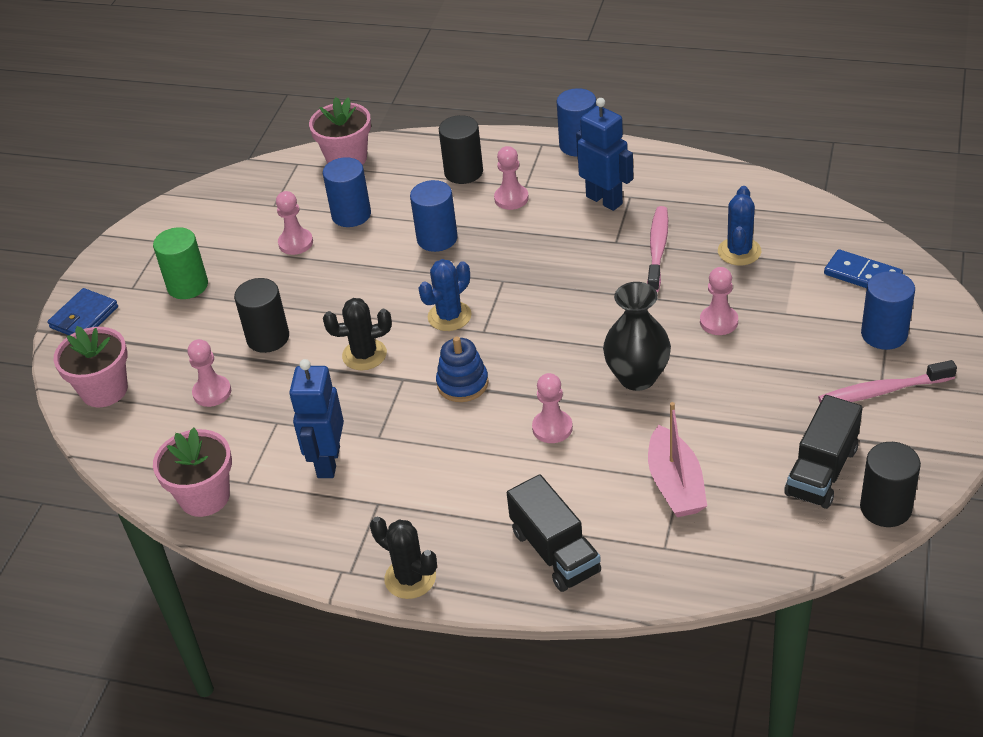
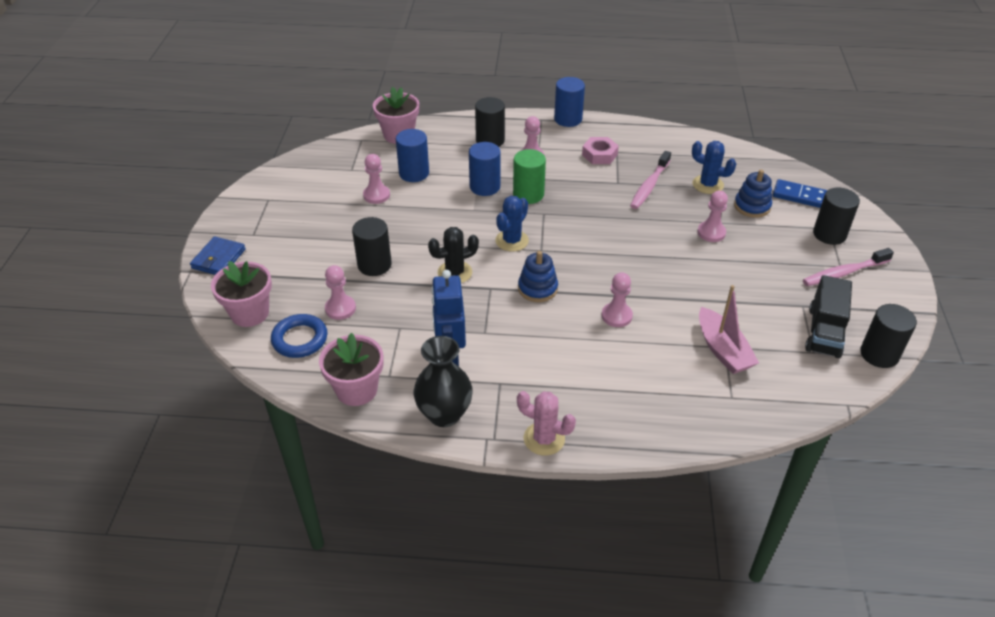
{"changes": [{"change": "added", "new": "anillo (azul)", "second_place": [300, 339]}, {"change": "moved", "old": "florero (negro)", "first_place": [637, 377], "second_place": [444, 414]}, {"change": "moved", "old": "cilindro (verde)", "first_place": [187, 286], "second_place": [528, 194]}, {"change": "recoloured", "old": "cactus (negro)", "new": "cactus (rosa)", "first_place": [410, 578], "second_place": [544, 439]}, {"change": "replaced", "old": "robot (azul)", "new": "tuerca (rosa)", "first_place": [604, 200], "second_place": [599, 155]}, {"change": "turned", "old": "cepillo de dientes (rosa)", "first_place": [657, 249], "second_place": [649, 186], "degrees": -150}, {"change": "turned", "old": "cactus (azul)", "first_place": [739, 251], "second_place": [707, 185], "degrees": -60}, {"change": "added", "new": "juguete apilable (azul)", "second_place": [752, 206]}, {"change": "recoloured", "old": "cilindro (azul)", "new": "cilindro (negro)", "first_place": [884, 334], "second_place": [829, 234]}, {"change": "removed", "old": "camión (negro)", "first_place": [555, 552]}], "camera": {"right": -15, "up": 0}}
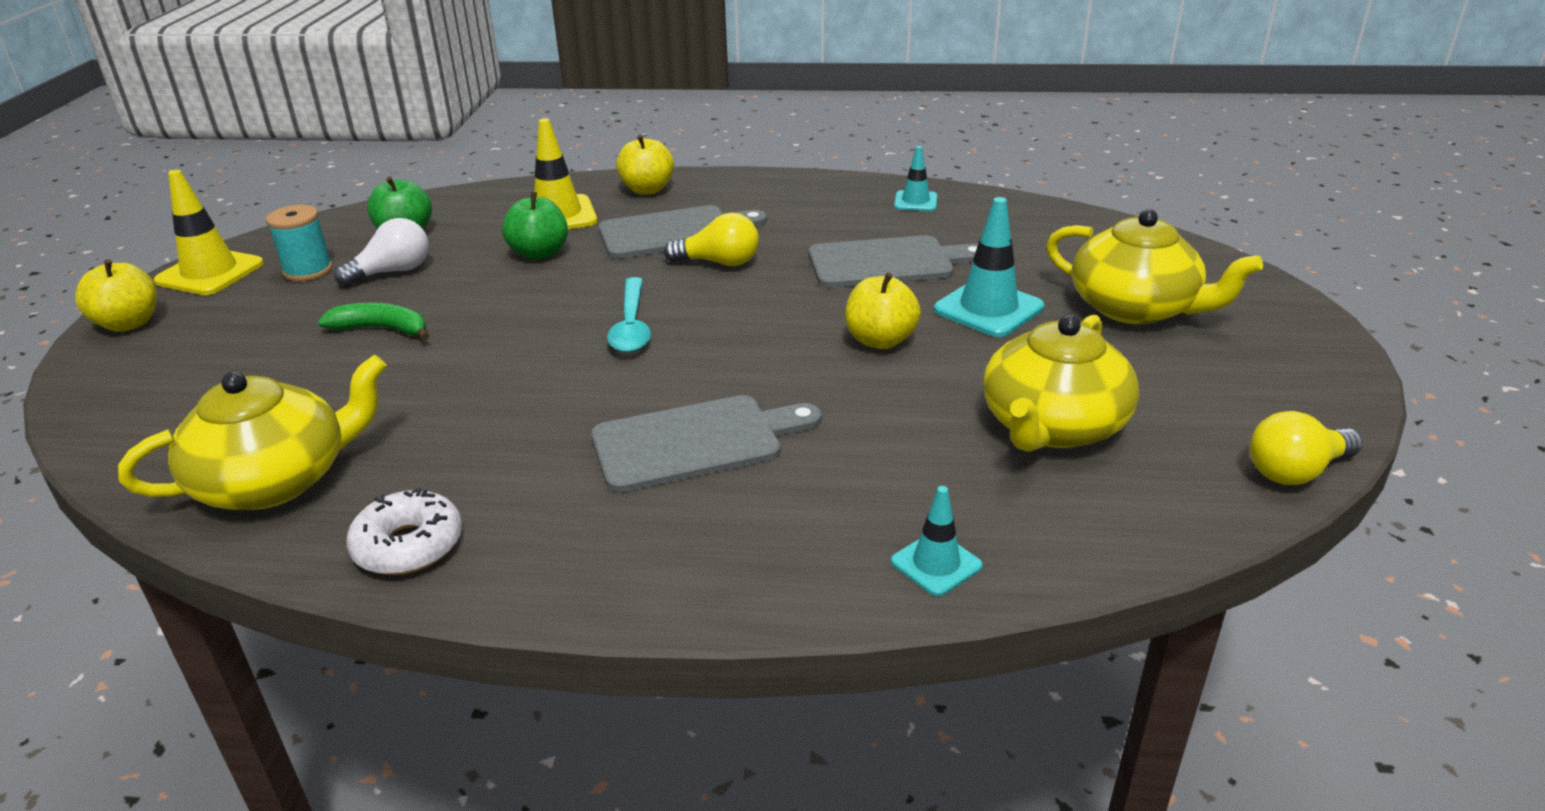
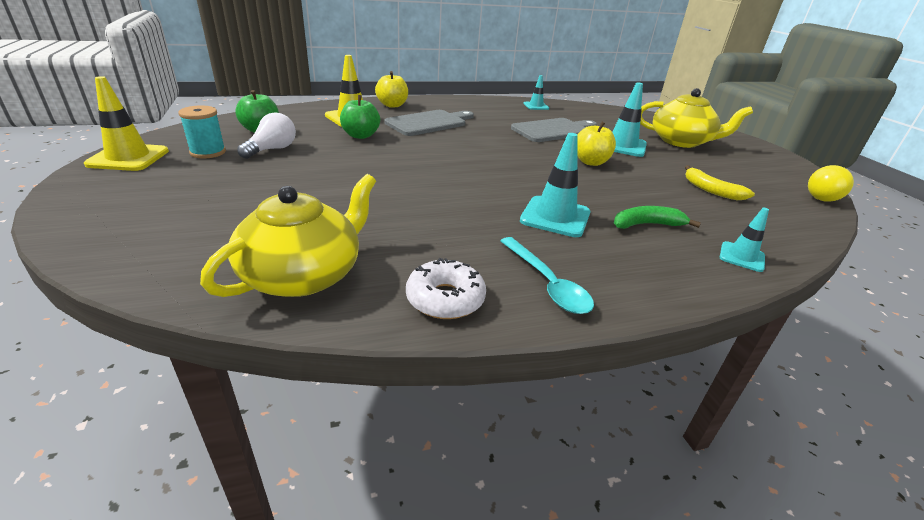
{"changes": [{"change": "moved", "old": "cuchara (turquesa)", "first_place": [631, 326], "second_place": [547, 283]}, {"change": "replaced", "old": "tabla de cortar (gris)", "new": "cono de tráfico (turquesa)", "first_place": [695, 442], "second_place": [555, 217]}, {"change": "moved", "old": "plátano (verde)", "first_place": [382, 329], "second_place": [647, 224]}, {"change": "replaced", "old": "tetera (amarillo)", "new": "plátano (amarillo)", "first_place": [1052, 426], "second_place": [710, 190]}, {"change": "removed", "old": "manzana (amarillo)", "first_place": [129, 323]}, {"change": "removed", "old": "bombilla (amarillo)", "first_place": [719, 263]}], "camera": {"right": -25, "up": 0}}
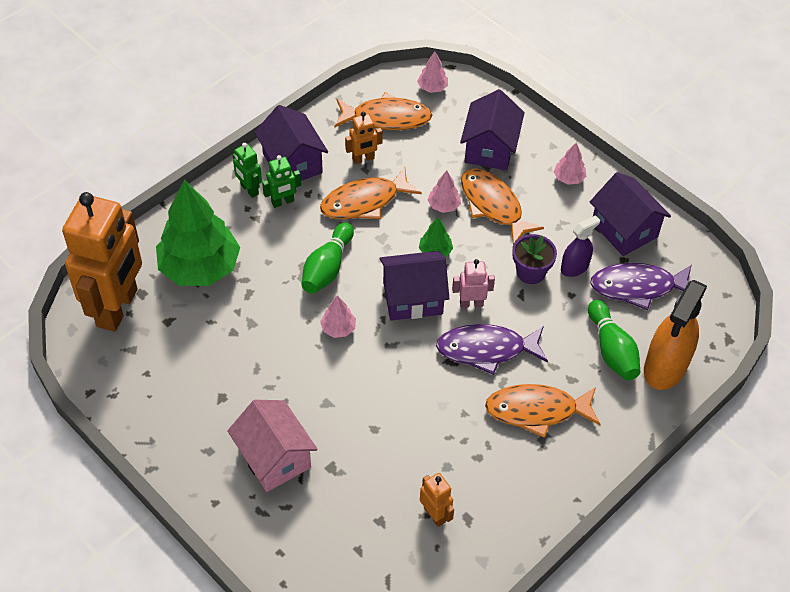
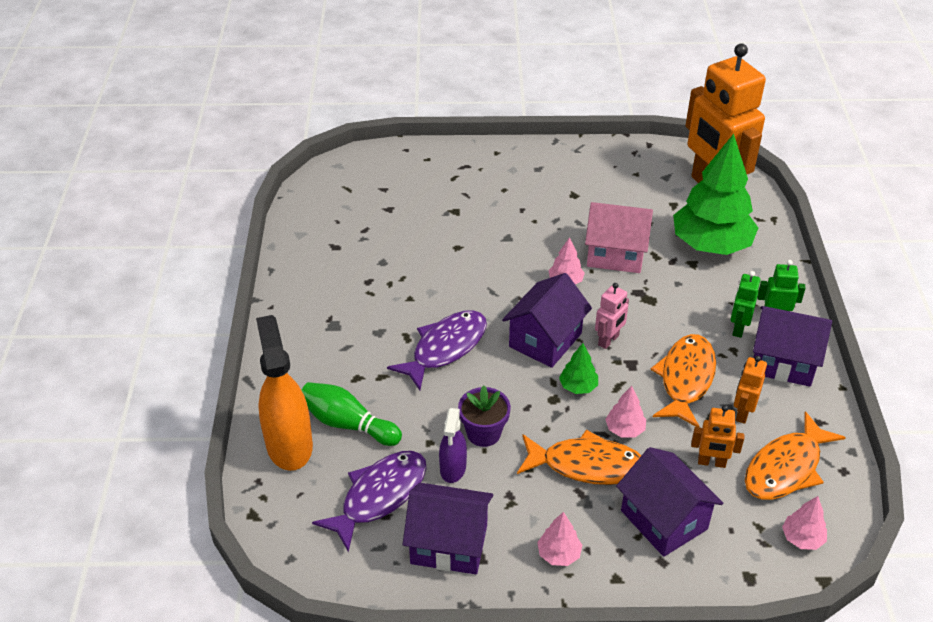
{"changes": [{"change": "moved", "old": "casa (rosa)", "first_place": [274, 458], "second_place": [615, 254]}, {"change": "moved", "old": "robot (rosa)", "first_place": [471, 303], "second_place": [608, 340]}, {"change": "moved", "old": "robot (naranja)", "first_place": [435, 515], "second_place": [711, 462]}, {"change": "removed", "old": "bolo (verde)", "first_place": [327, 268]}, {"change": "removed", "old": "pez (naranja)", "first_place": [536, 410]}], "camera": {"right": 135, "up": -10}}
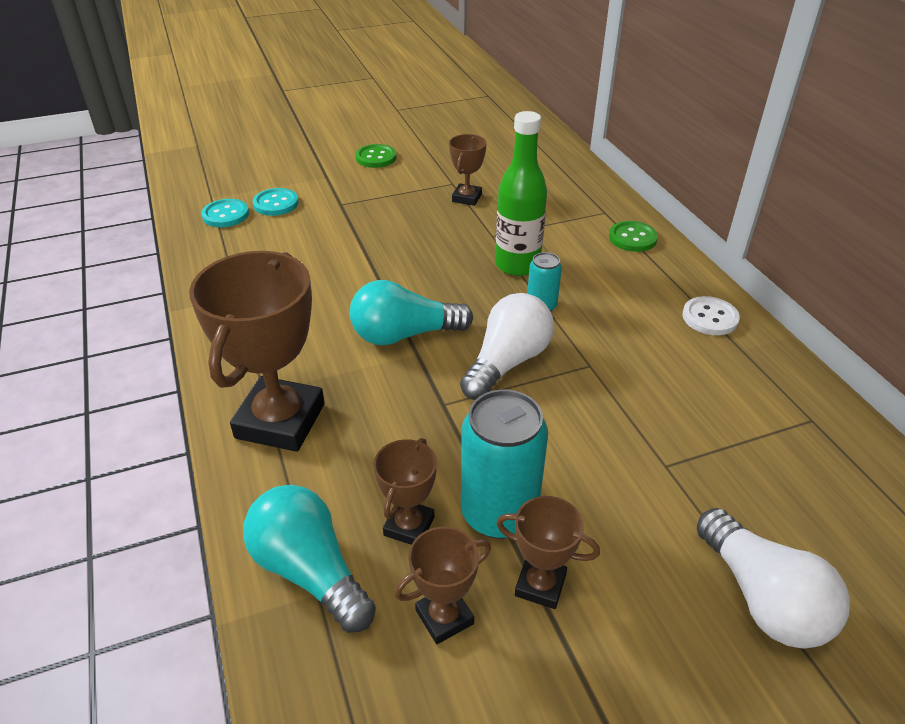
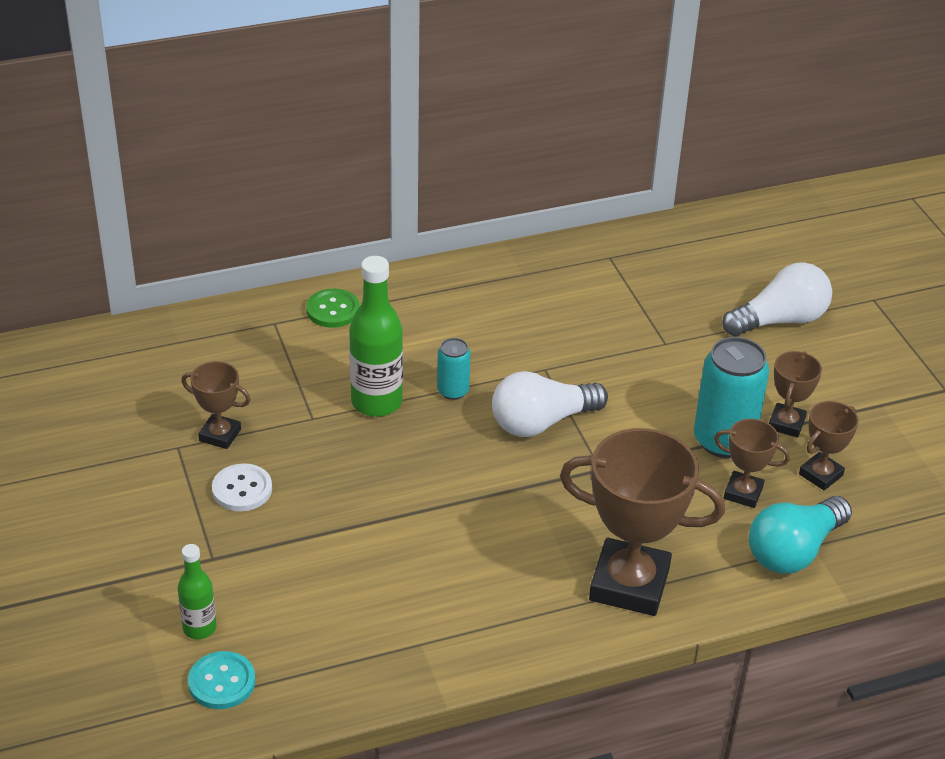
{"changes": [{"change": "replaced", "old": "botón (turquesa)", "new": "botella (verde)", "first_place": [276, 204], "second_place": [199, 628]}, {"change": "moved", "old": "botón (blanco)", "first_place": [710, 318], "second_place": [242, 489]}, {"change": "turned", "old": "bombilla (blanco)", "first_place": [507, 362], "second_place": [541, 422], "degrees": -60}, {"change": "turned", "old": "trofeo (marrón)", "first_place": [444, 617], "second_place": [821, 475], "degrees": 75}, {"change": "removed", "old": "bombilla (turquesa)", "first_place": [404, 335]}, {"change": "removed", "old": "botón (verde)", "first_place": [376, 158]}], "camera": {"right": -90, "up": 0}}
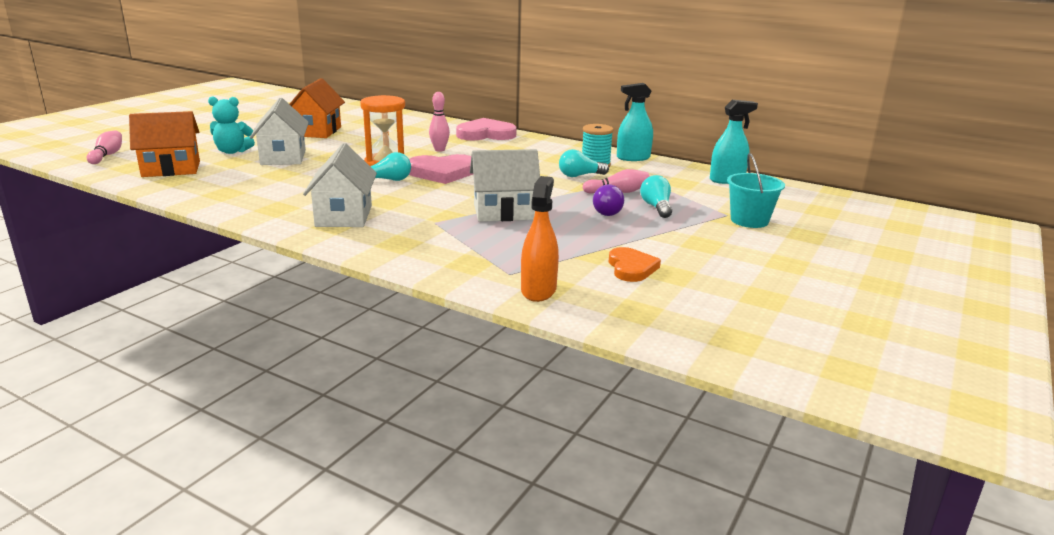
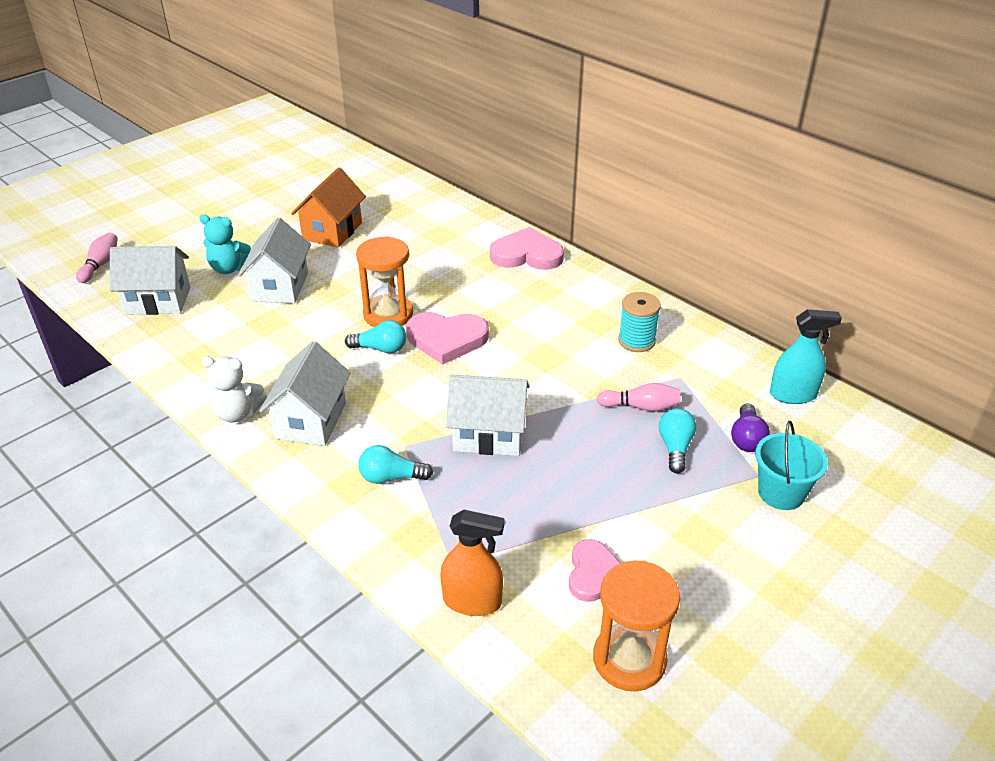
{"changes": [{"change": "recoloured", "old": "casa (naranja)", "new": "casa (blanco)", "first_place": [171, 169], "second_place": [158, 300]}, {"change": "added", "new": "osito (blanco)", "second_place": [237, 413]}, {"change": "moved", "old": "bombilla (turquesa)", "first_place": [580, 176], "second_place": [391, 477]}, {"change": "turned", "old": "pulverizador (naranja)", "first_place": [538, 290], "second_place": [472, 601], "degrees": 75}, {"change": "recoloured", "old": "corazón (naranja)", "new": "corazón (rosa)", "first_place": [631, 268], "second_place": [593, 573]}, {"change": "added", "new": "reloj de arena (naranja)", "second_place": [629, 659]}, {"change": "moved", "old": "bombilla (morado)", "first_place": [605, 211], "second_place": [747, 438]}, {"change": "removed", "old": "bolo (rosa)", "first_place": [439, 150]}, {"change": "removed", "old": "pulverizador (turquesa)", "first_place": [633, 158]}], "camera": {"right": 15, "up": 15}}
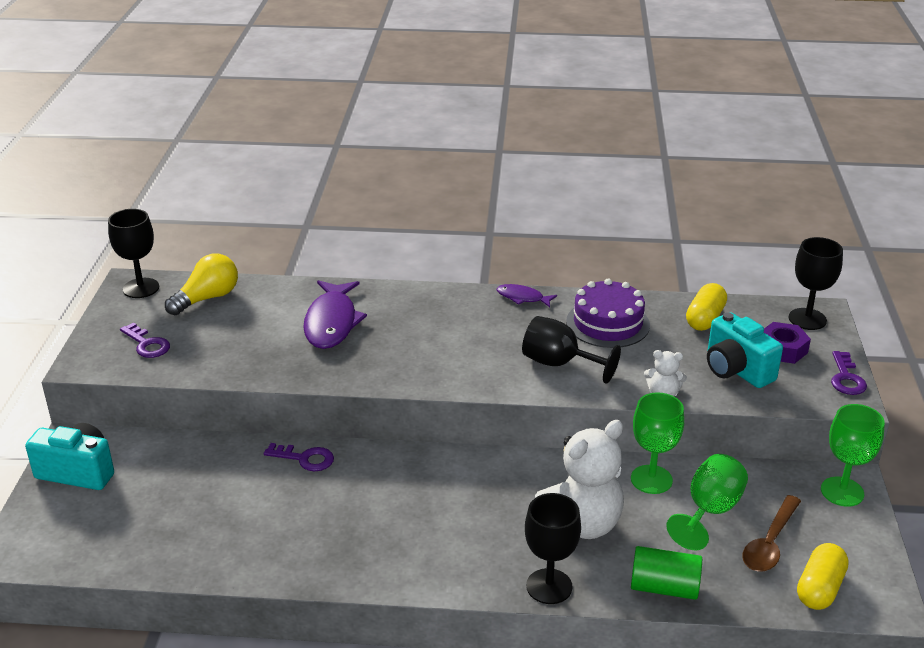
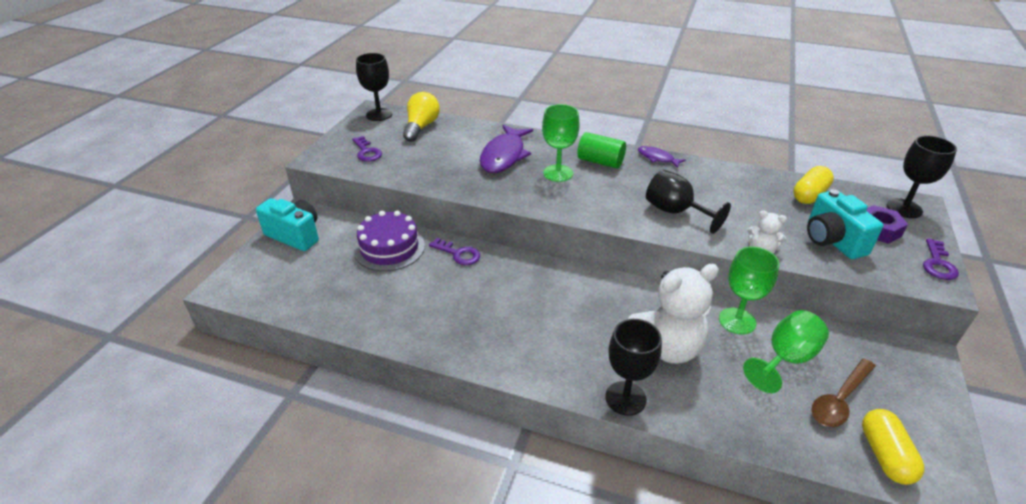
{"changes": [{"change": "moved", "old": "tarta (morado)", "first_place": [607, 323], "second_place": [389, 248]}, {"change": "turned", "old": "bombilla (amarillo)", "first_place": [207, 298], "second_place": [421, 127], "degrees": -45}, {"change": "moved", "old": "copa (verde)", "first_place": [842, 492], "second_place": [558, 173]}, {"change": "moved", "old": "cilindro (verde)", "first_place": [664, 587], "second_place": [600, 162]}, {"change": "turned", "old": "cápsula (amarillo)", "first_place": [819, 588], "second_place": [885, 455], "degrees": -45}], "camera": {"right": 15, "up": 5}}
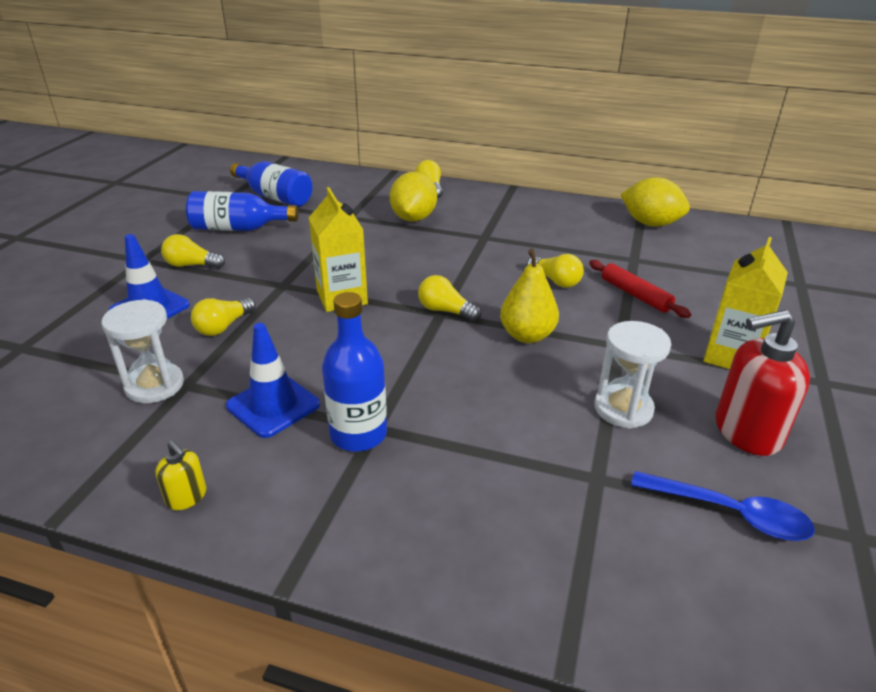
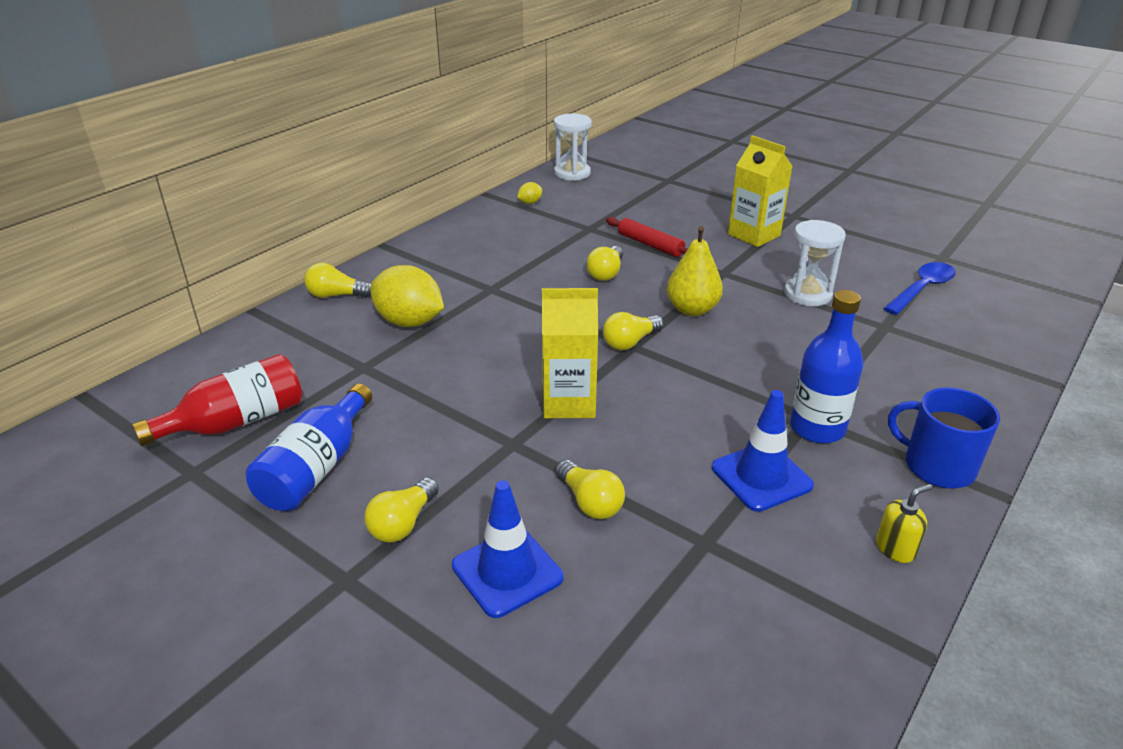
{"changes": [{"change": "recoloured", "old": "botella (azul)", "new": "botella (rojo)", "first_place": [275, 197], "second_place": [237, 422]}, {"change": "resized", "old": "limón (amarillo)", "first_place": [650, 224], "second_place": [530, 202], "factor": 0.44}, {"change": "moved", "old": "reloj de arena (blanco)", "first_place": [155, 385], "second_place": [572, 173]}, {"change": "turned", "old": "bombilla (amarillo)", "first_place": [555, 281], "second_place": [606, 273], "degrees": 135}, {"change": "turned", "old": "rodillo (rojo)", "first_place": [635, 295], "second_place": [650, 244], "degrees": 60}, {"change": "added", "new": "taza (azul)", "second_place": [937, 466]}, {"change": "removed", "old": "dispensador de jabón (rojo)", "first_place": [746, 431]}], "camera": {"right": -70, "up": 0}}
